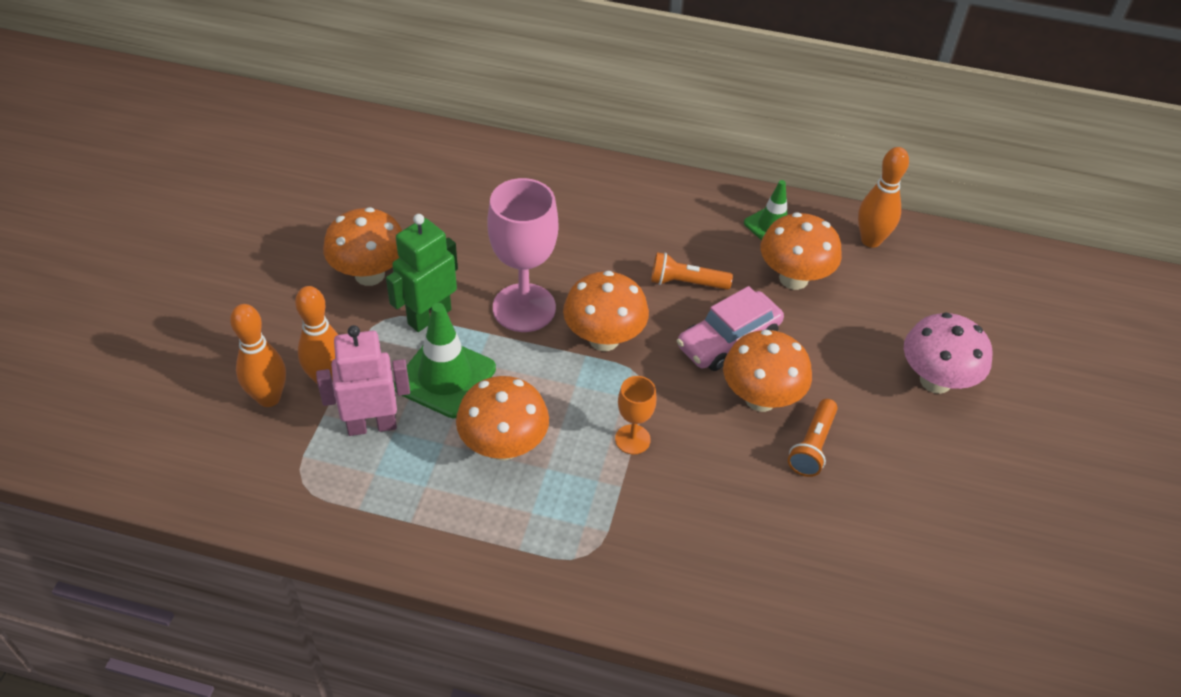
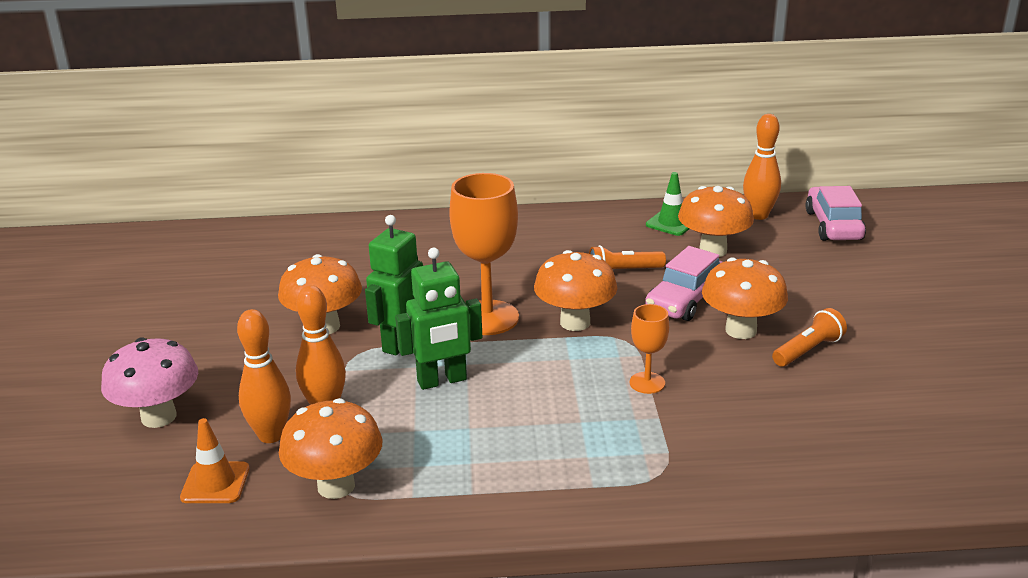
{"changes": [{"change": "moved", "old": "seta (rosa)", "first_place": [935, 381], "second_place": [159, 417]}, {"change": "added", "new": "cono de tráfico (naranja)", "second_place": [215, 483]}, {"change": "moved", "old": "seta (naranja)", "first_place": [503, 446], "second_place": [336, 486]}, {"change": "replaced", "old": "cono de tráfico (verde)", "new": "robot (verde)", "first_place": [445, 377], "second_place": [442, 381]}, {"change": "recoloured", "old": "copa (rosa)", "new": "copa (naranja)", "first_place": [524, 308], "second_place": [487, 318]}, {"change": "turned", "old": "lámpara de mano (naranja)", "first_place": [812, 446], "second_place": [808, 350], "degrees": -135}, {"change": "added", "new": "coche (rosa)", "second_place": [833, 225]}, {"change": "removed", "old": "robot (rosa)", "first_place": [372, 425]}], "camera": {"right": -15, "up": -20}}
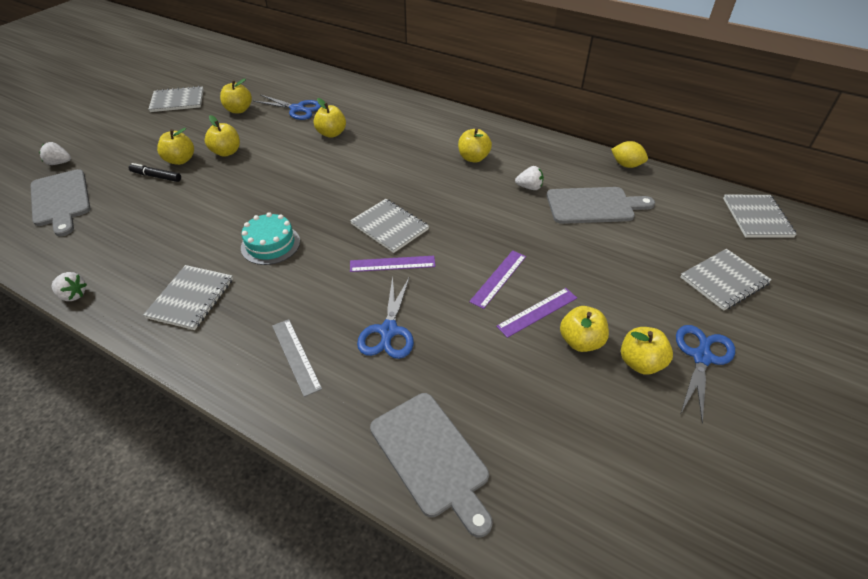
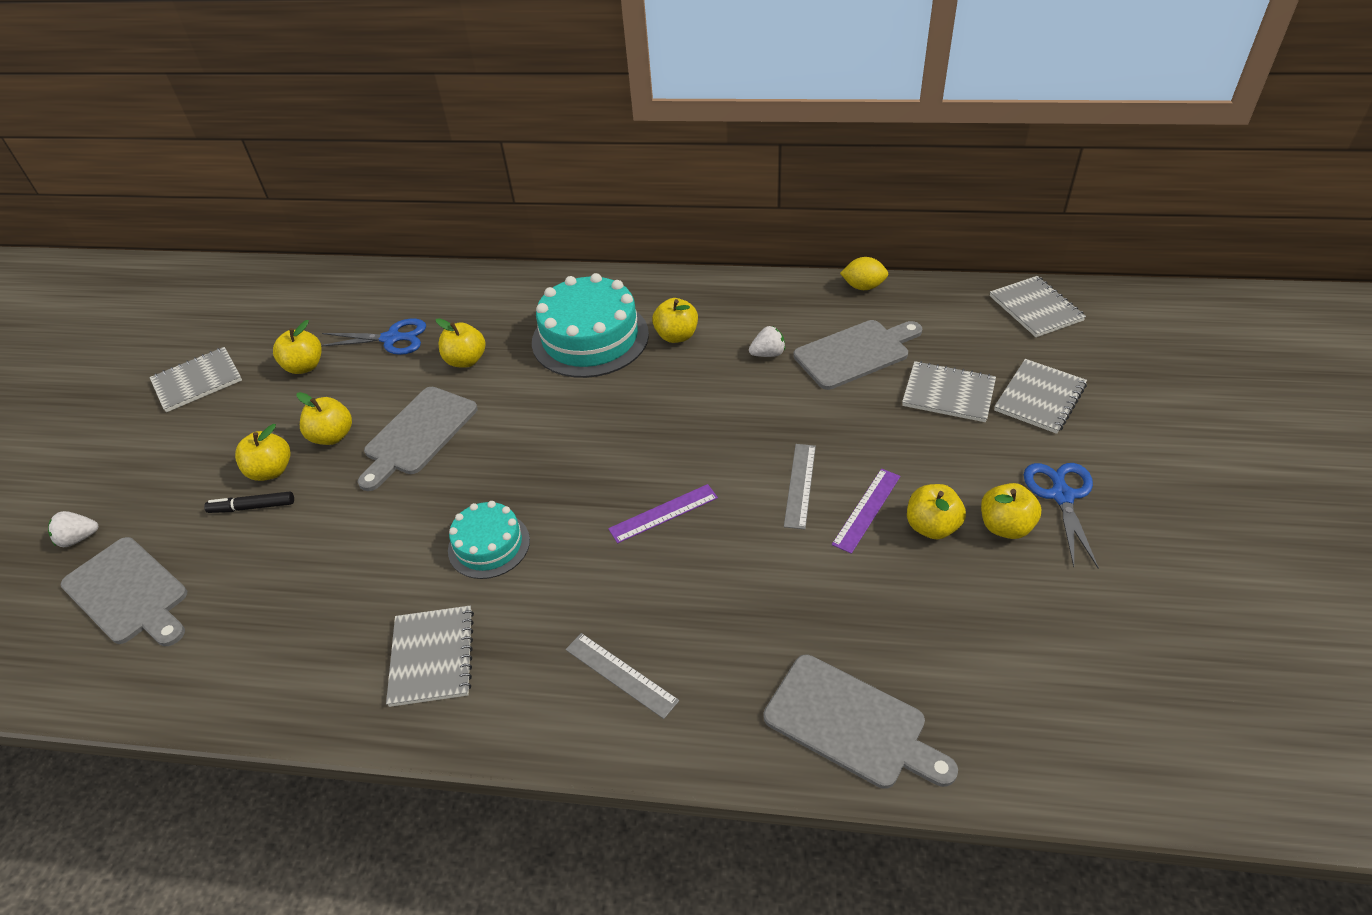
{"changes": [{"change": "added", "new": "tabla de cortar (gris)", "second_place": [418, 434]}, {"change": "added", "new": "tarta (turquesa)", "second_place": [590, 338]}, {"change": "recoloured", "old": "regla (morado)", "new": "regla (gris)", "first_place": [498, 278], "second_place": [800, 485]}, {"change": "moved", "old": "cuaderno (gris)", "first_place": [389, 227], "second_place": [948, 393]}, {"change": "removed", "old": "fresa (blanco)", "first_place": [73, 295]}, {"change": "removed", "old": "tijeras (azul)", "first_place": [388, 331]}], "camera": {"right": -20, "up": 0}}
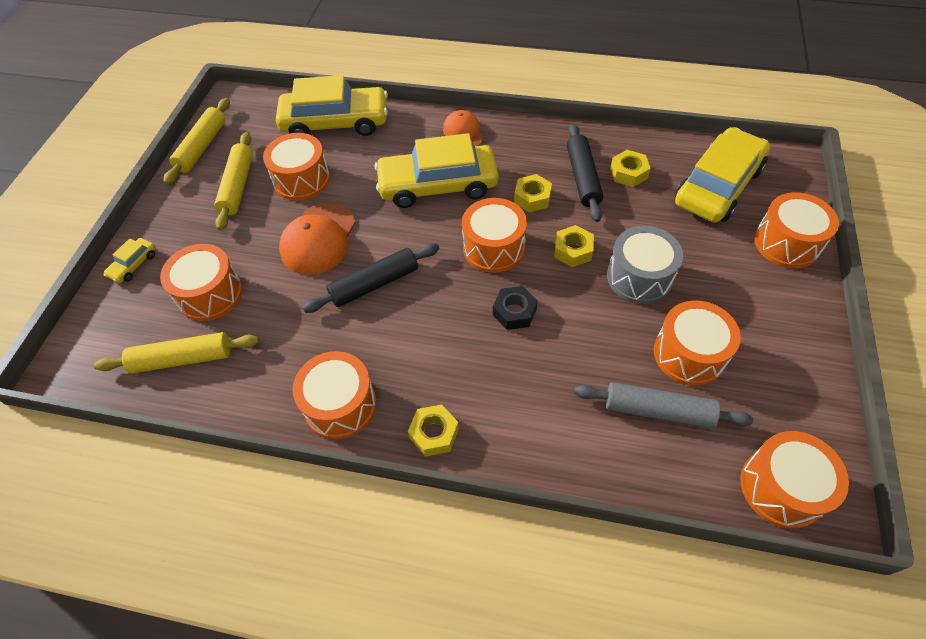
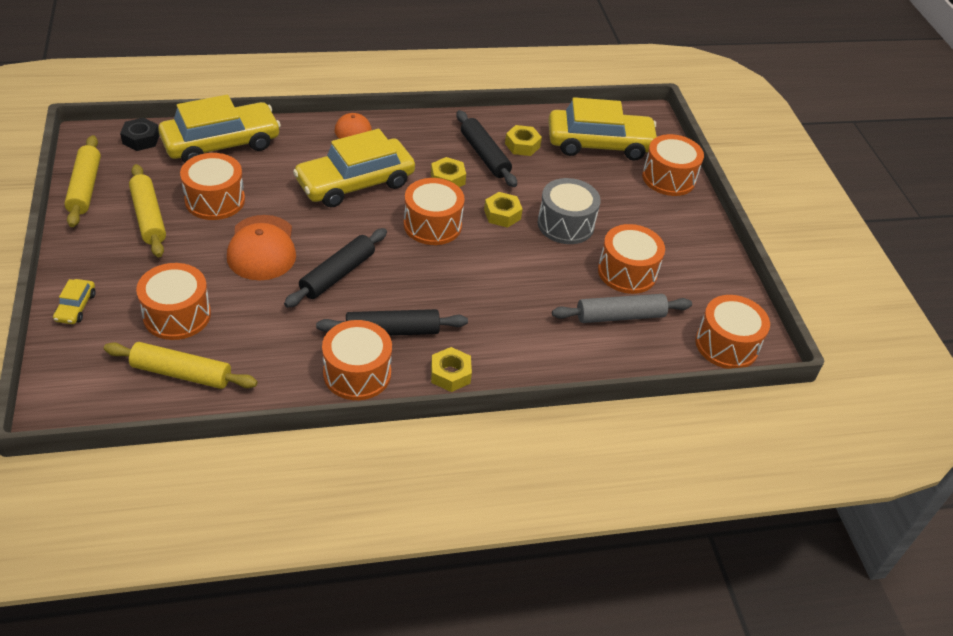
{"changes": [{"change": "turned", "old": "rodillo (amarillo)", "first_place": [183, 359], "second_place": [181, 373], "degrees": 45}, {"change": "moved", "old": "tuerca (negro)", "first_place": [514, 312], "second_place": [141, 139]}, {"change": "added", "new": "rodillo (negro)", "second_place": [392, 331]}, {"change": "turned", "old": "coche (amarillo)", "first_place": [717, 186], "second_place": [599, 144], "degrees": 75}], "camera": {"right": -30, "up": -10}}
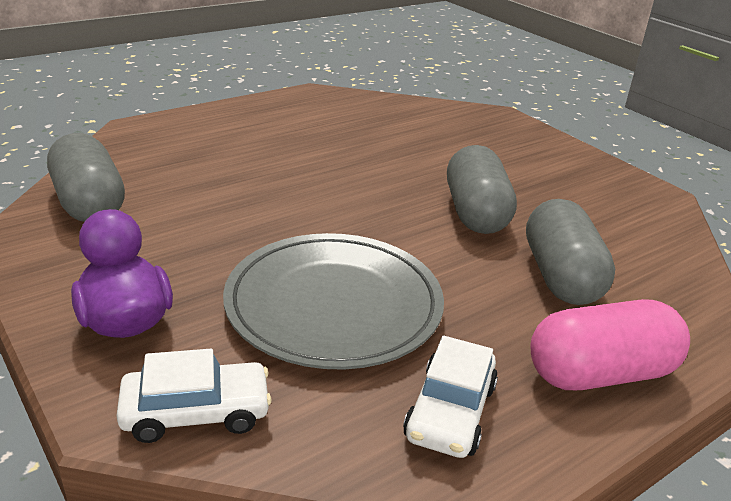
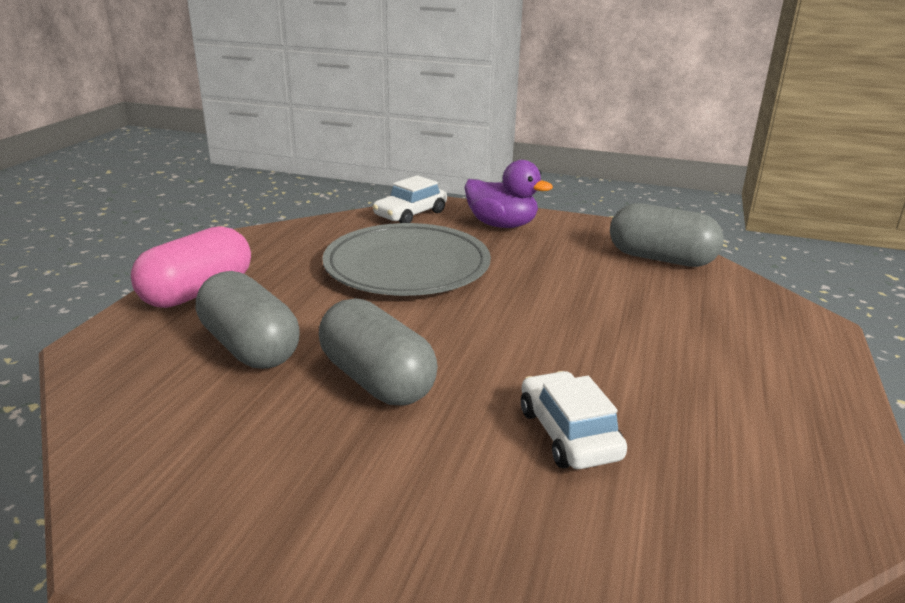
{"changes": [{"change": "moved", "old": "coche (blanco)", "first_place": [450, 412], "second_place": [568, 434]}], "camera": {"right": 145, "up": -5}}
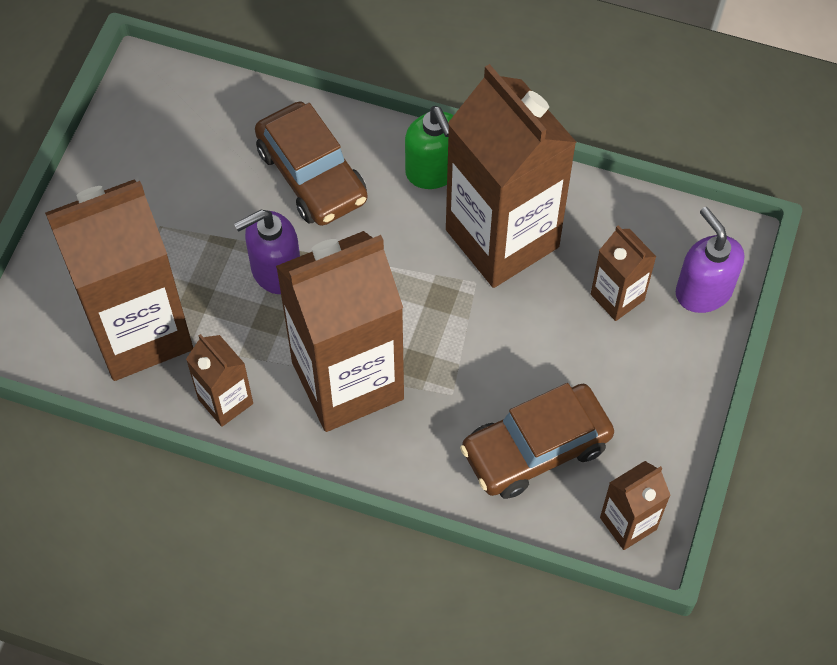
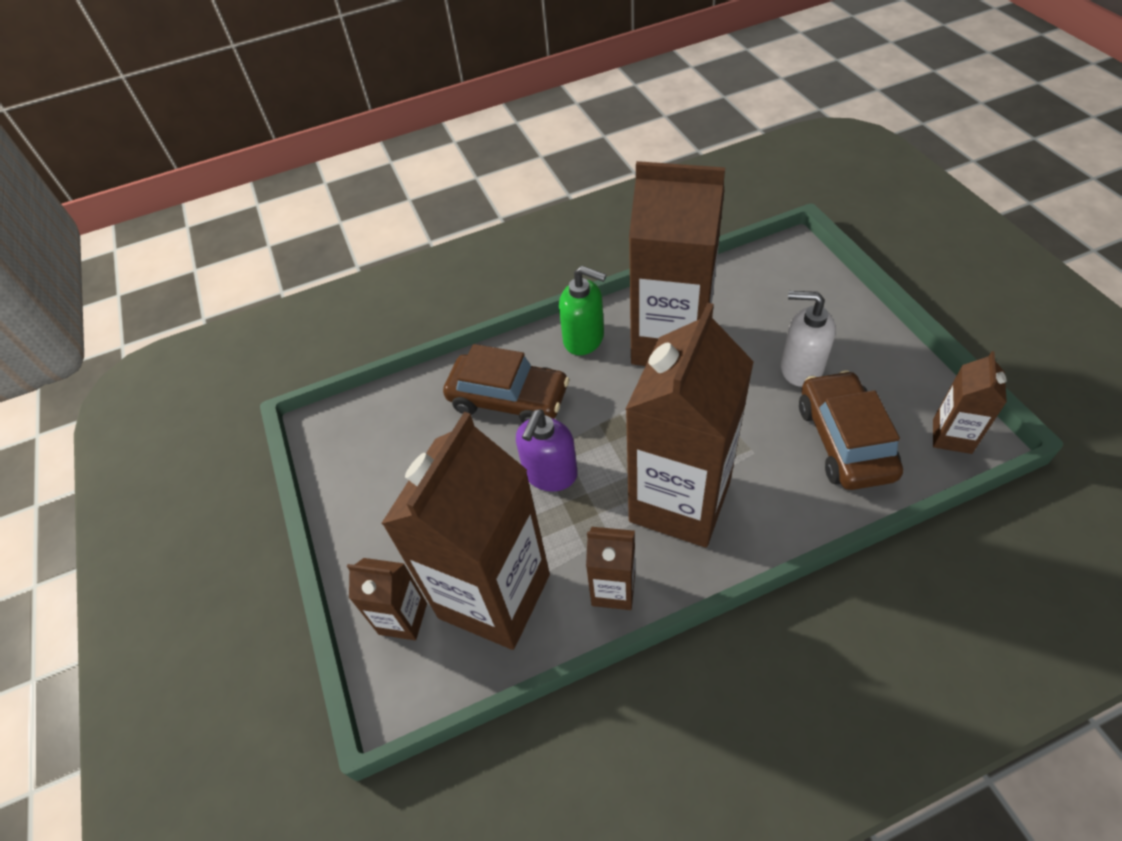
{"changes": [{"change": "moved", "old": "cartón de leche (marrón)", "first_place": [617, 297], "second_place": [403, 618]}, {"change": "added", "new": "dispensador de jabón (blanco)", "second_place": [800, 368]}, {"change": "turned", "old": "coche (marrón)", "first_place": [536, 448], "second_place": [844, 440], "degrees": 150}, {"change": "removed", "old": "dispensador de jabón (morado)", "first_place": [703, 291]}], "camera": {"right": -35, "up": -10}}
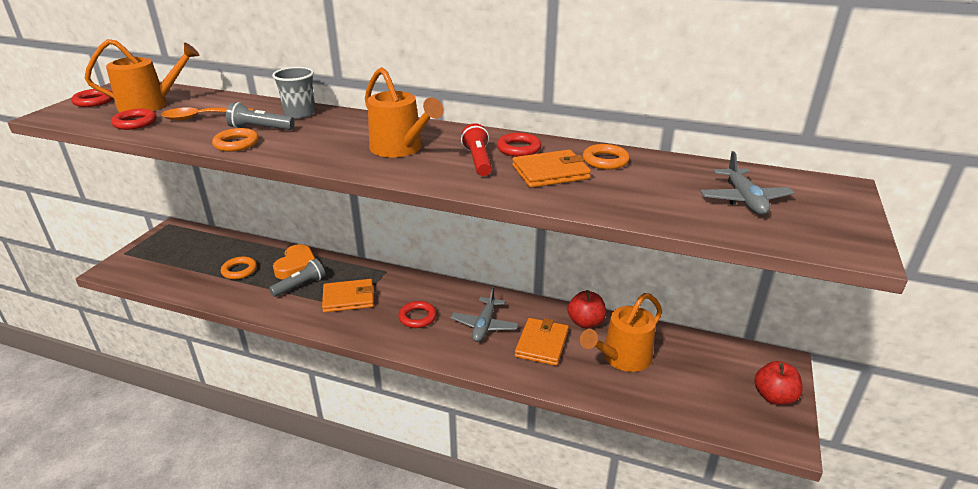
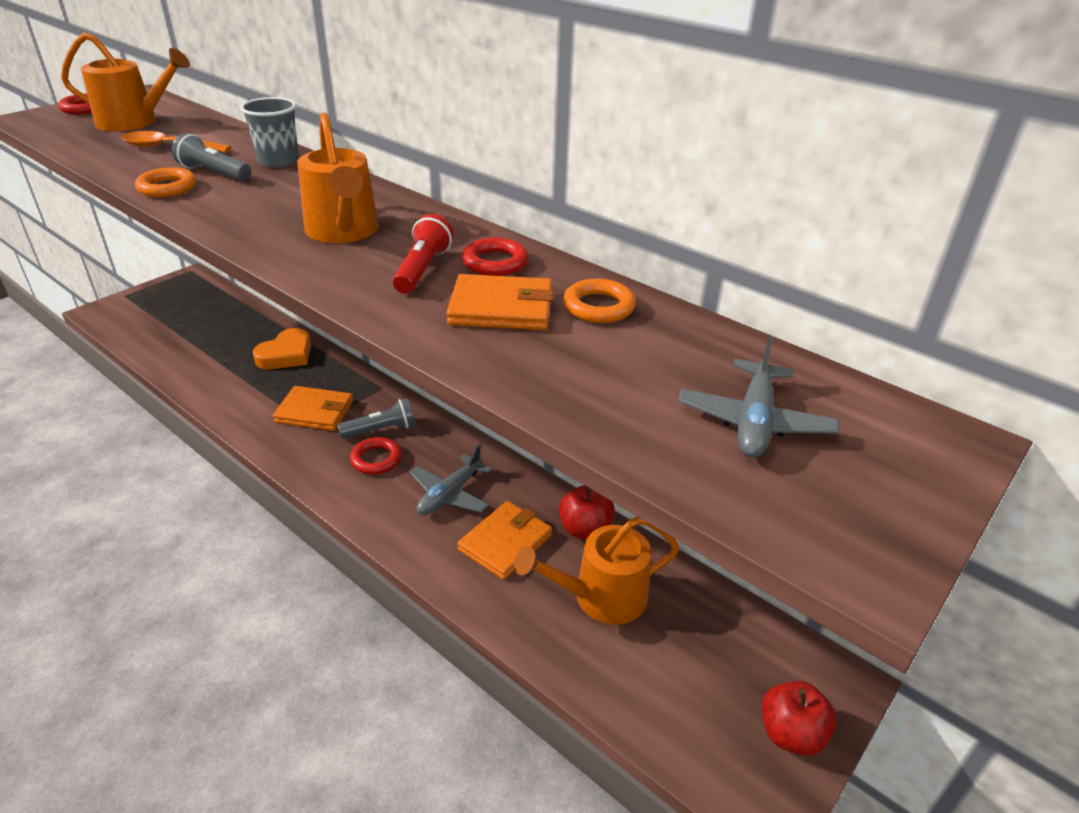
{"changes": [{"change": "moved", "old": "lámpara de mano (gris)", "first_place": [300, 285], "second_place": [381, 430]}, {"change": "removed", "old": "anillo (rojo)", "first_place": [135, 123]}, {"change": "removed", "old": "anillo (naranja)", "first_place": [239, 270]}], "camera": {"right": 20, "up": 5}}
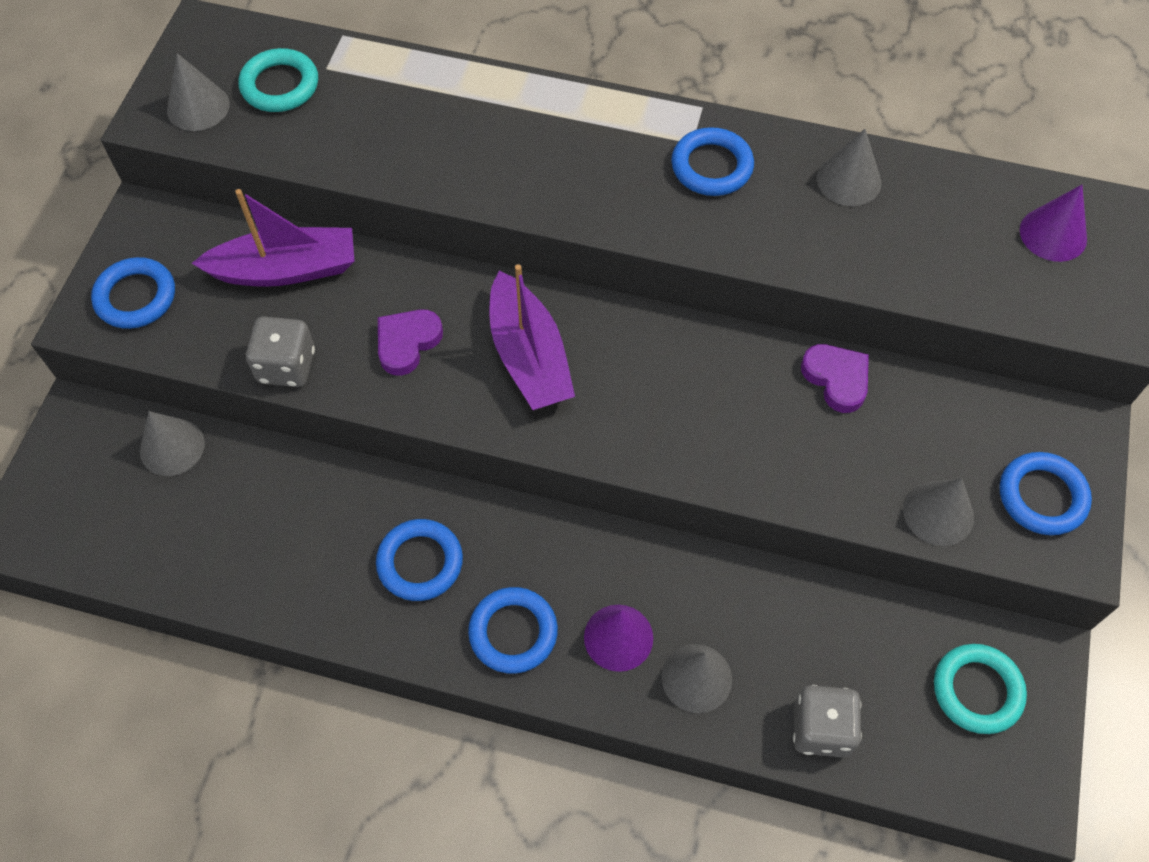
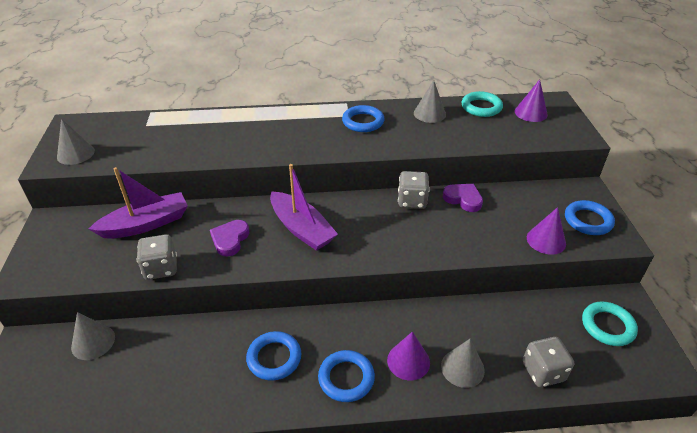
{"changes": [{"change": "added", "new": "dado (gris)", "second_place": [412, 201]}, {"change": "moved", "old": "anillo (turquesa)", "first_place": [280, 85], "second_place": [481, 107]}, {"change": "recoloured", "old": "cono (gris)", "new": "cono (morado)", "first_place": [938, 513], "second_place": [546, 240]}, {"change": "removed", "old": "anillo (azul)", "first_place": [136, 297]}], "camera": {"right": -20, "up": -20}}
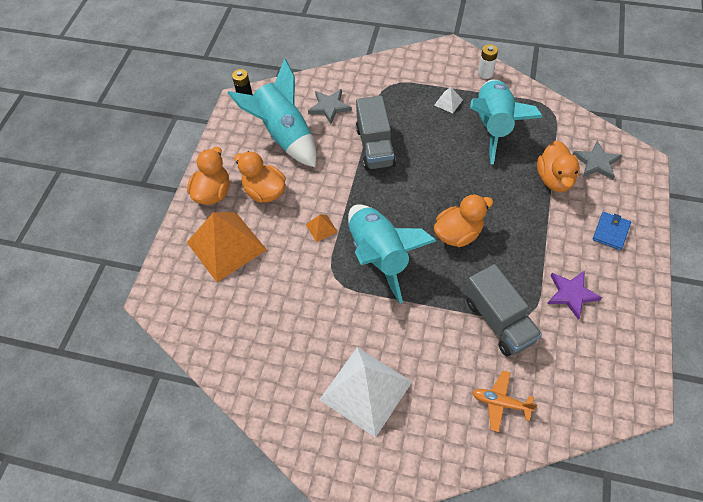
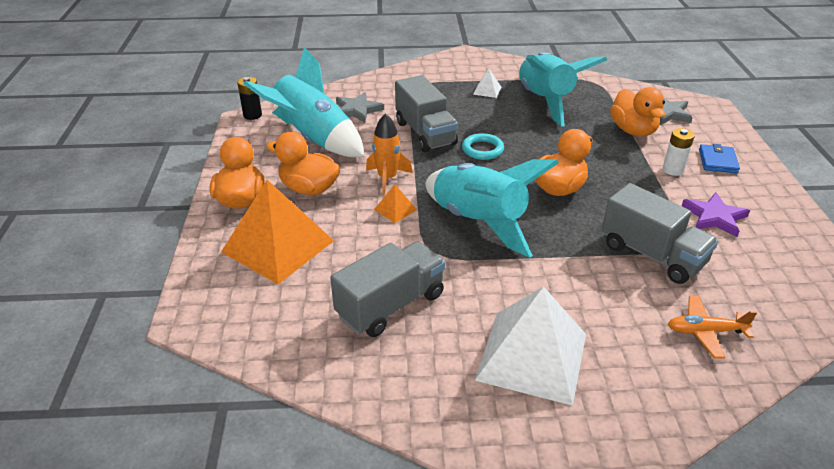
{"changes": [{"change": "added", "new": "camión (gris)", "second_place": [391, 305]}, {"change": "added", "new": "cohete (naranja)", "second_place": [387, 178]}, {"change": "added", "new": "anillo (turquesa)", "second_place": [482, 149]}, {"change": "moved", "old": "pila (blanco)", "first_place": [485, 73], "second_place": [673, 170]}], "camera": {"right": -20, "up": -20}}
